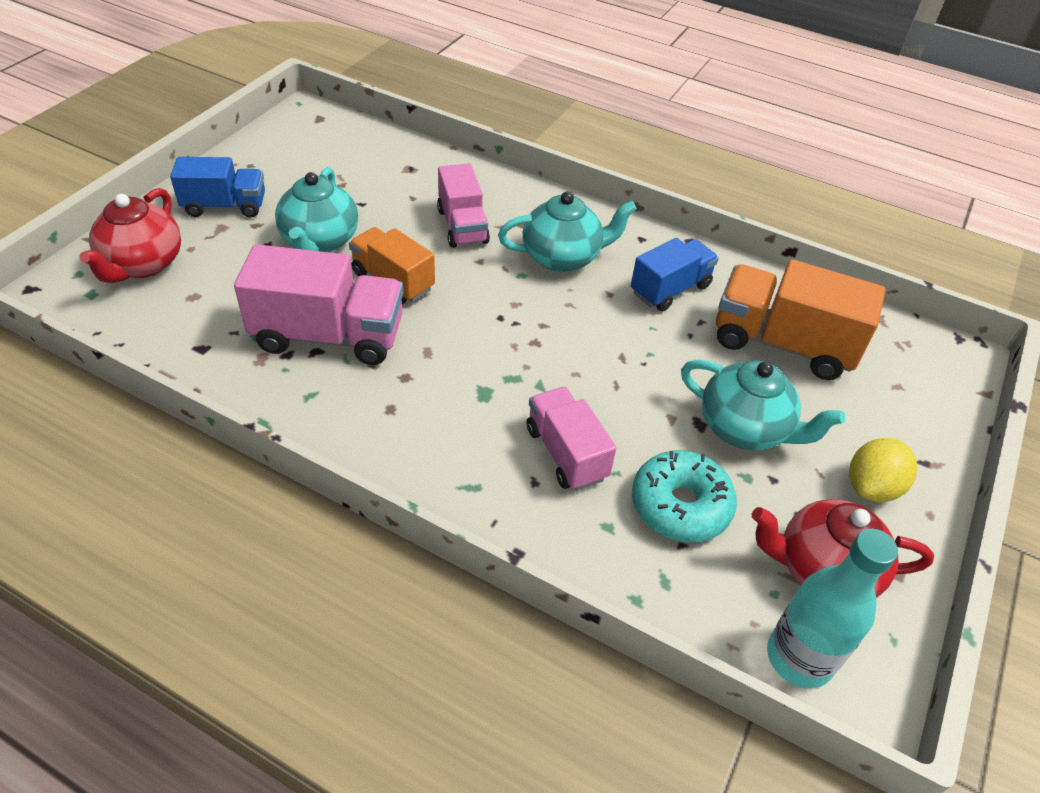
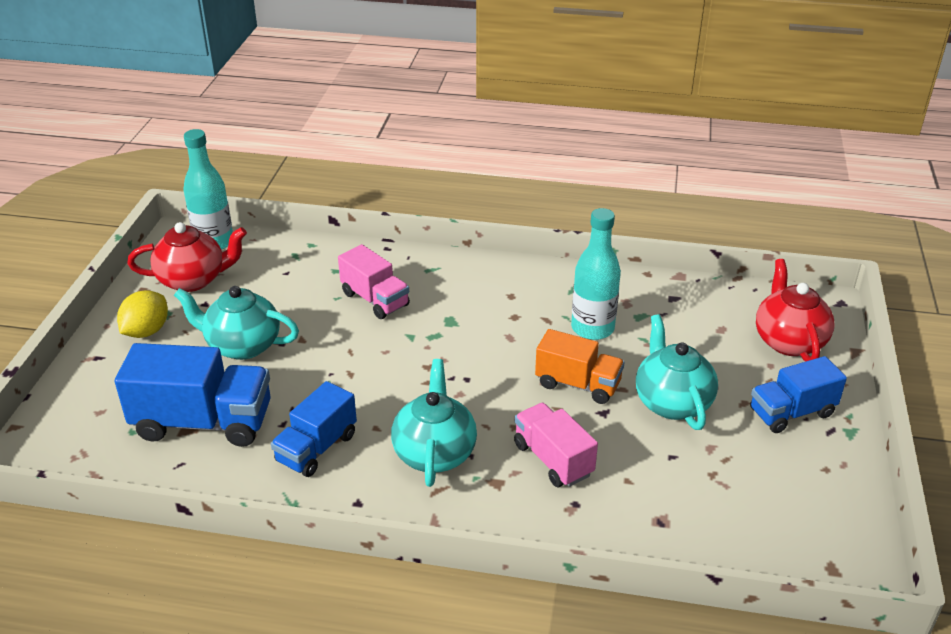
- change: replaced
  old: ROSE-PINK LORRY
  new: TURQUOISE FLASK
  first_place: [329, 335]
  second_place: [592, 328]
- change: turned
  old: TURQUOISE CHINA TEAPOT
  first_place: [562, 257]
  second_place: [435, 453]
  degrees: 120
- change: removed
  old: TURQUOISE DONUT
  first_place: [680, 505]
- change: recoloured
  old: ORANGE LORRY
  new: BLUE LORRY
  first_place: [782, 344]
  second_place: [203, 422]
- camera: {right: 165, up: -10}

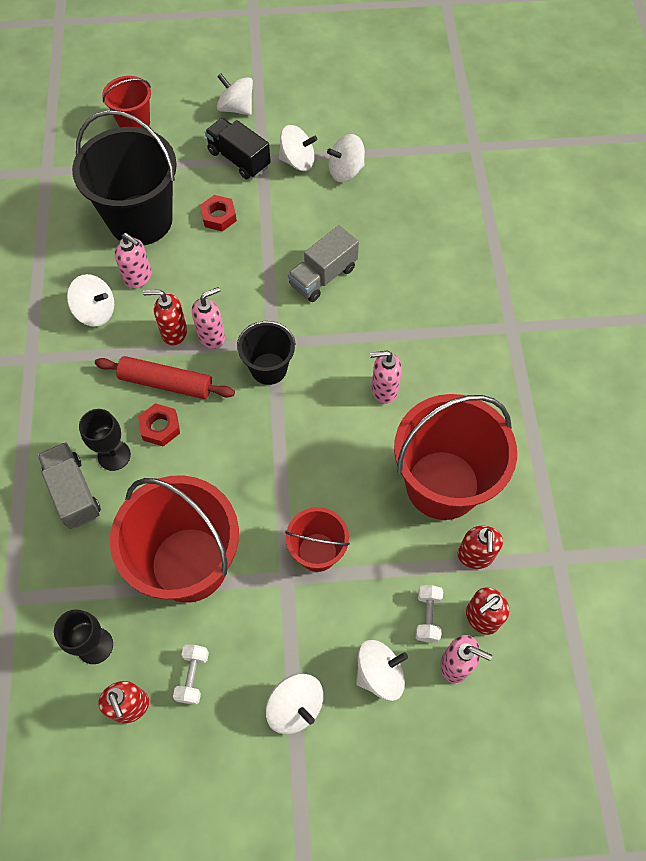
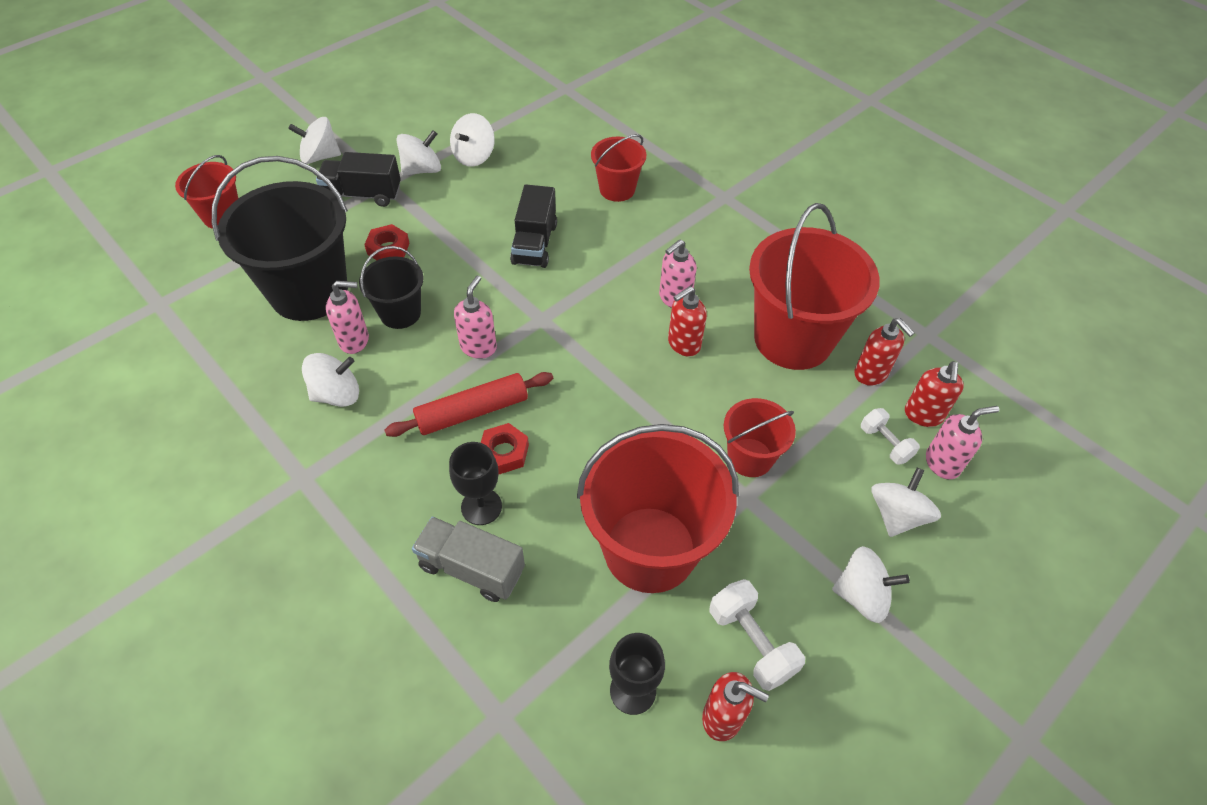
- change: moved
  old: SCARLET PUMP BOTTLE
  first_place: [174, 332]
  second_place: [683, 344]
- change: resized
  old: PURE WHITE HAND WEIGHT
  first_place: [193, 676]
  second_place: [751, 642]
  factor: 1.51
- change: moved
  old: EBONY SAND BUCKET
  first_place: [269, 368]
  second_place: [400, 313]
- change: recoloured
  old: GREY LORRY
  new: EBONY LORRY
  first_place: [323, 276]
  second_place: [534, 244]
- change: added
  new: SCARLET SAND BUCKET
  second_place: [617, 189]
- camera: {right: -40, up: -10}

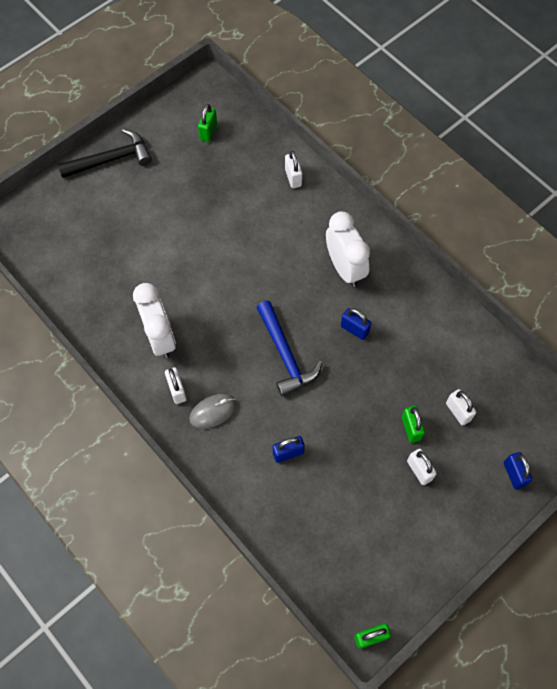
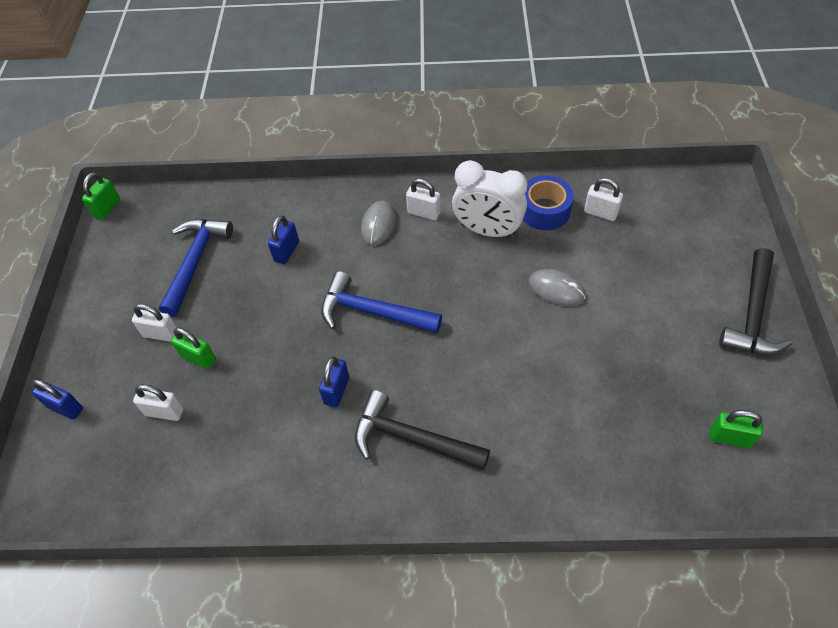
- change: turned
  old: LEAF-GREEN PADLOCK
  first_place: [208, 132]
  second_place: [729, 438]
  degrees: -45
- change: moved
  old: PURE WHITE PADLOCK
  first_place: [293, 177]
  second_place: [600, 213]
- change: replaced
  old: PURE WHITE ALARM CLOCK
  new: EBONY CLAW HAMMER
  first_place: [344, 268]
  second_place: [412, 439]
- change: turned
  old: BLUE PADLOCK
  first_place: [354, 329]
  second_place: [336, 390]
  degrees: -60
- change: added
  new: BLUE CLAW HAMMER
  second_place: [195, 262]
- change: added
  new: BLUE STICKY TAPE
  second_place: [544, 210]
- change: added
  new: GREY COMPUTER MOUSE
  second_place: [556, 289]
- camera: {right: 135, up: -10}

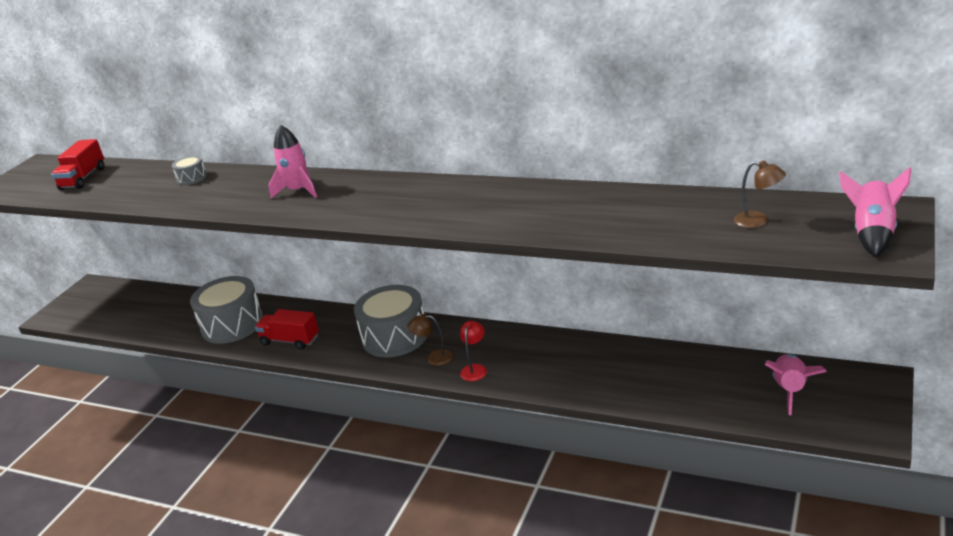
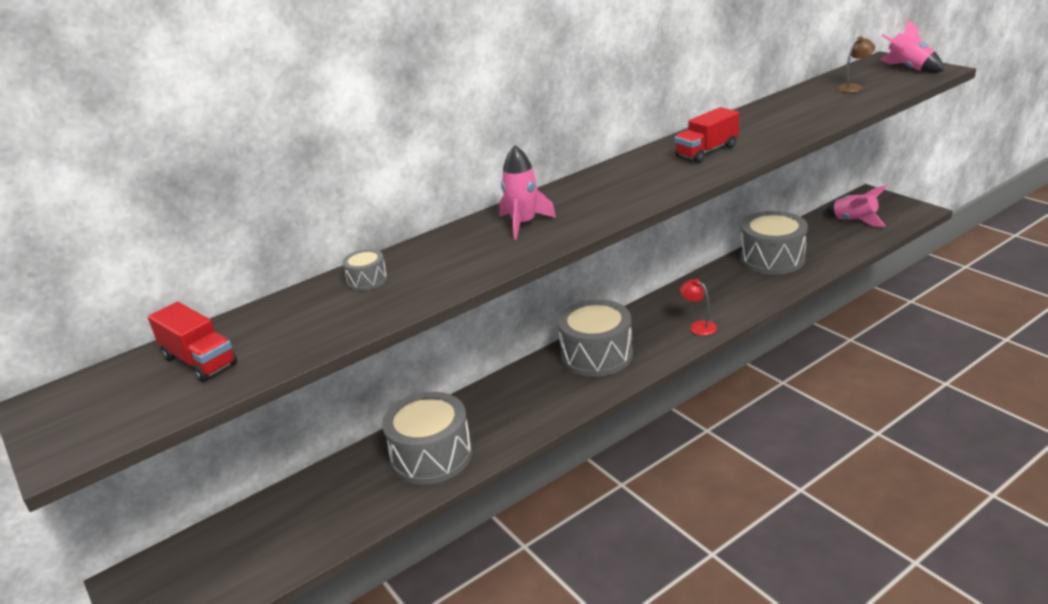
- change: moved
  old: SCARLET LORRY
  first_place: [290, 340]
  second_place: [707, 151]
- change: removed
  old: DARK BROWN LAMP
  first_place: [434, 358]
- change: added
  new: GREY DRUM
  second_place: [772, 259]
- camera: {right: -60, up: 0}

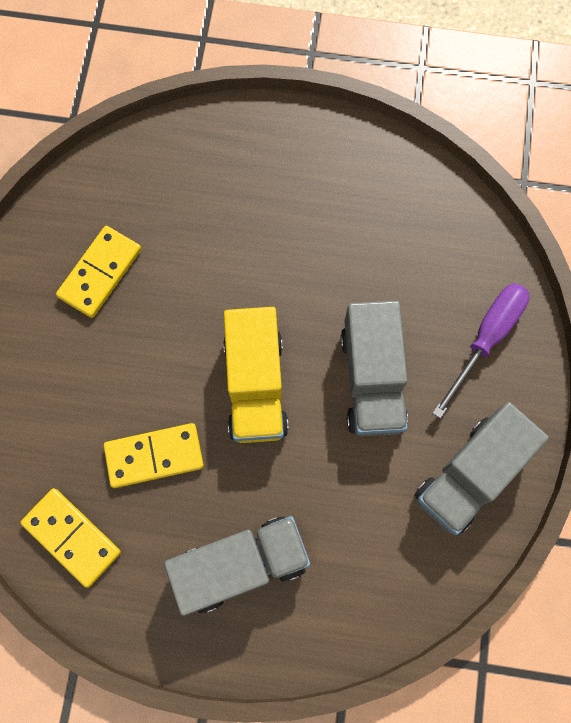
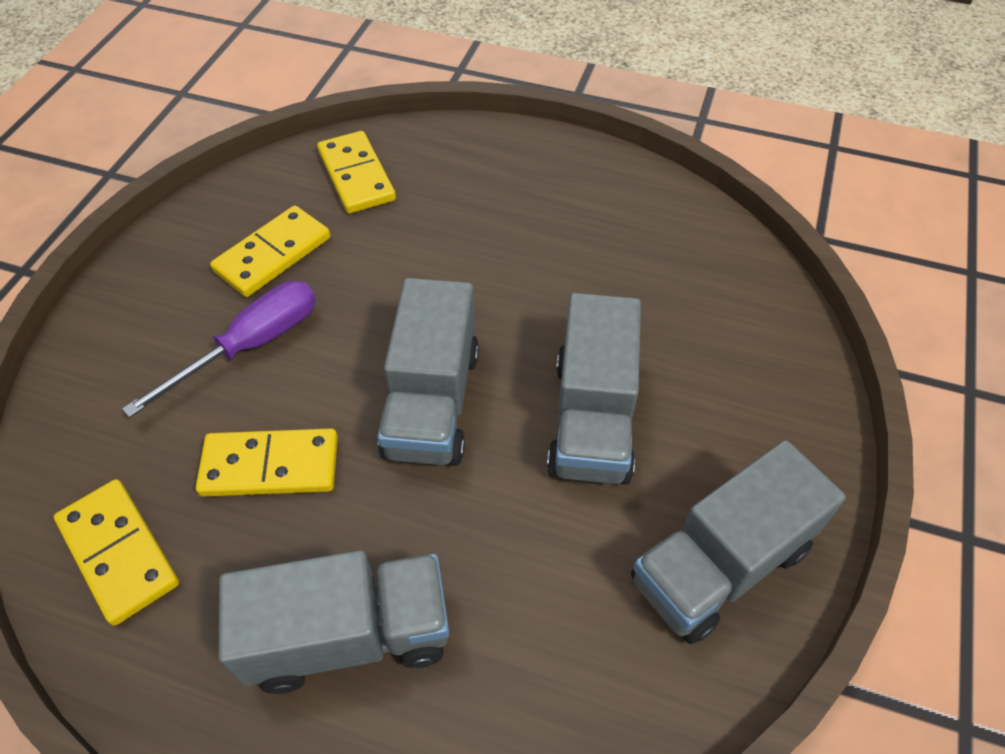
- change: recoloured
  old: YELLOW LORRY
  new: GREY LORRY
  first_place: [255, 385]
  second_place: [432, 402]
- change: moved
  old: ROYAL PURPLE HAND SCREWDRIVER
  first_place: [486, 339]
  second_place: [250, 346]
- change: added
  new: YELLOW DOMINO
  second_place: [356, 176]
- camera: {right: 10, up: -20}

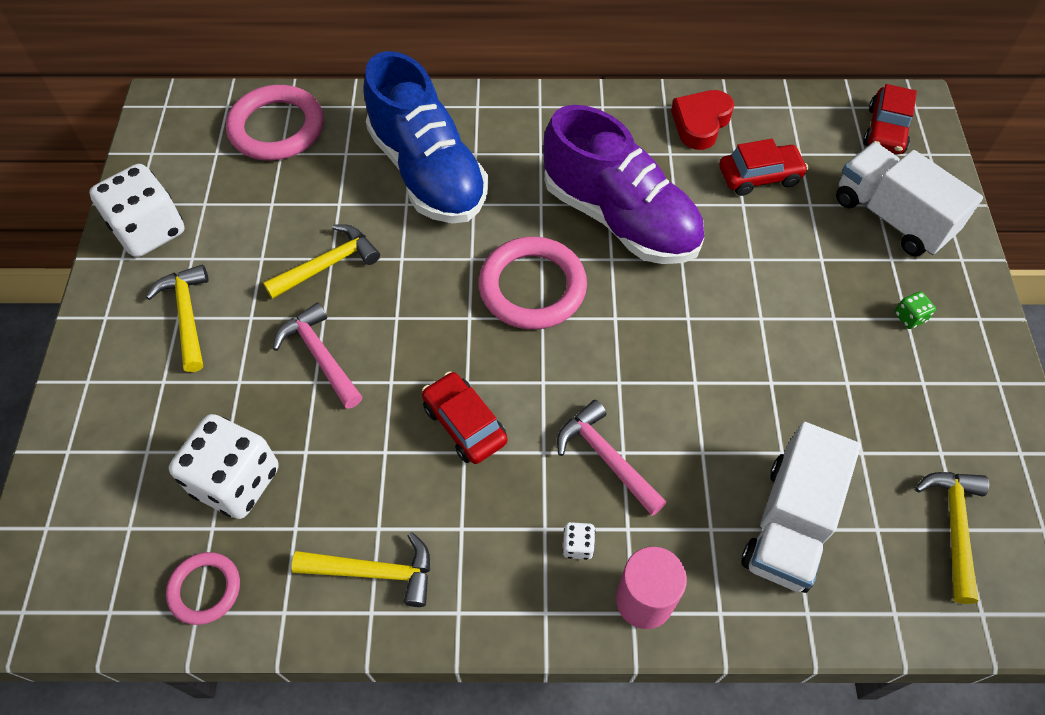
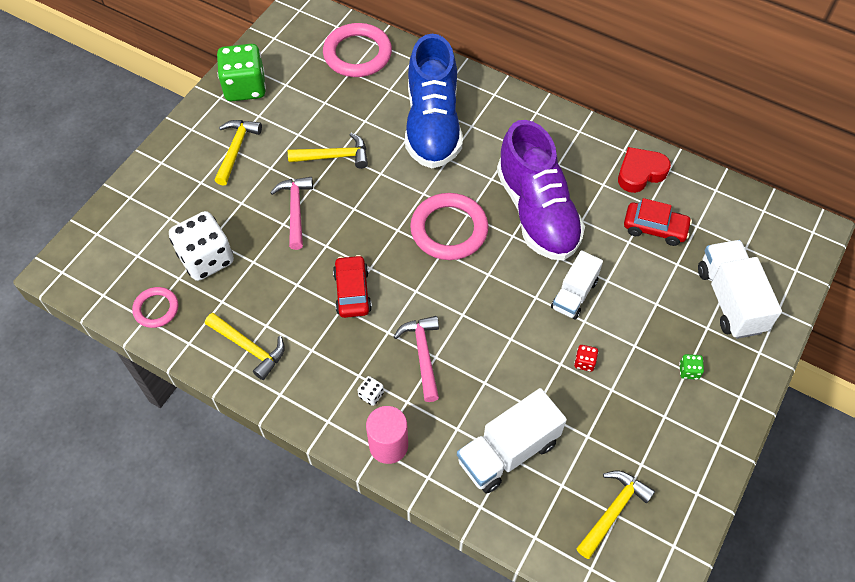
- change: recoloured
  old: PURE WHITE GAME DIE
  new: LEAF-GREEN GAME DIE
  first_place: [149, 230]
  second_place: [245, 87]
- change: removed
  old: SCARLET AUTOMOBILE
  first_place: [885, 130]
- change: added
  new: PURE WHITE LORRY
  second_place: [574, 294]
- change: added
  new: SCARLET GAME DIE
  second_place: [584, 362]
- camera: {right: 30, up: 0}

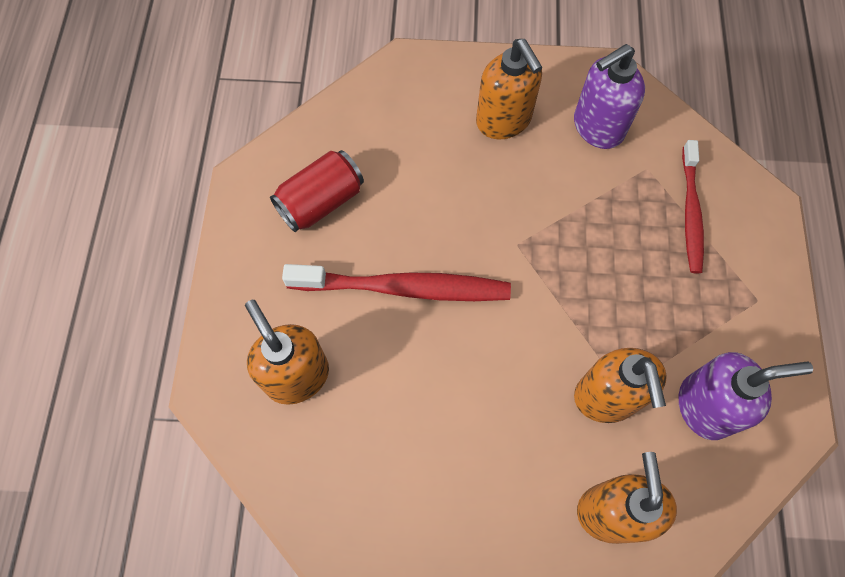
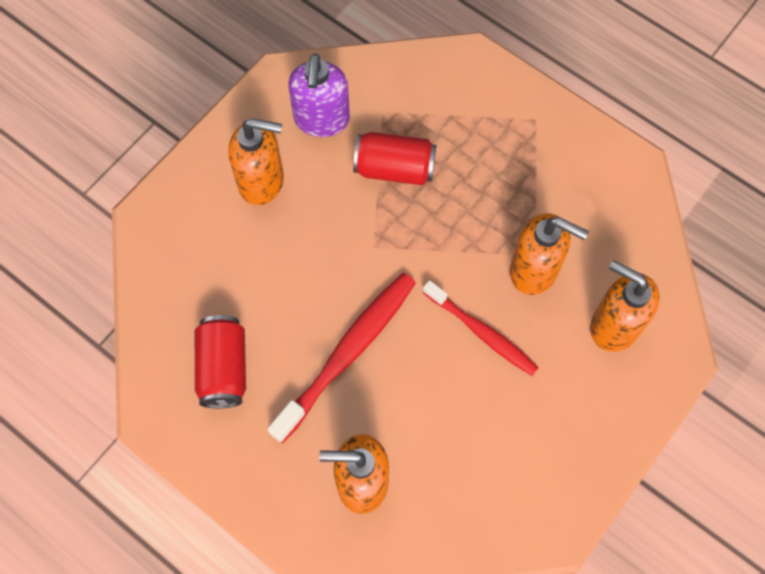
- change: removed
  old: ROYAL PURPLE PUMP BOTTLE
  first_place: [705, 406]
- change: moved
  old: SCARLET TOOTHBRUSH
  first_place: [690, 212]
  second_place: [482, 332]
- change: added
  new: SCARLET CAN
  second_place: [394, 169]
- camera: {right: -55, up: 0}

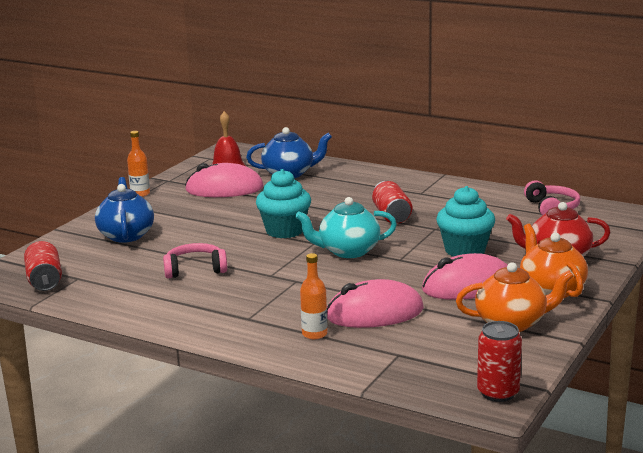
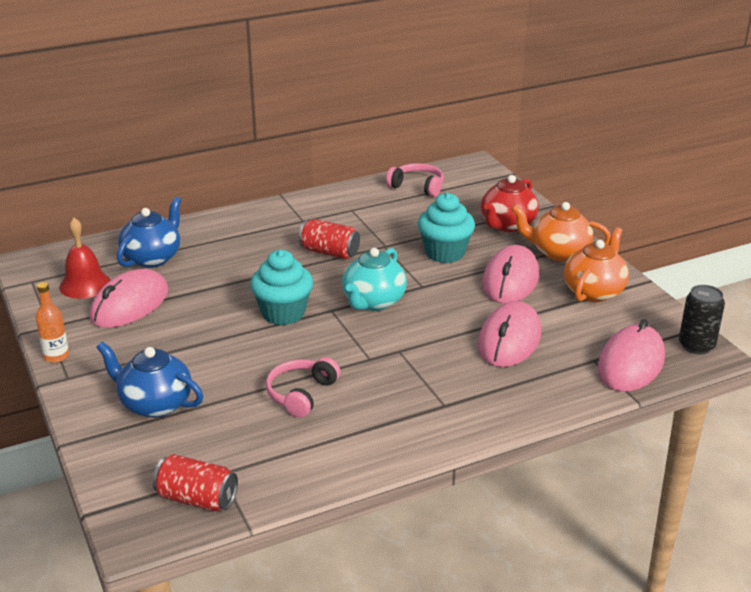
- change: removed
  old: ORANGE FLASK
  first_place: [314, 334]
- change: recoloured
  old: SCARLET CAN
  new: EBONY CAN
  first_place: [498, 393]
  second_place: [696, 345]
- change: added
  new: ROSE-PINK COMPUTER MOUSE
  second_place: [630, 364]
- camera: {right: -55, up: 10}

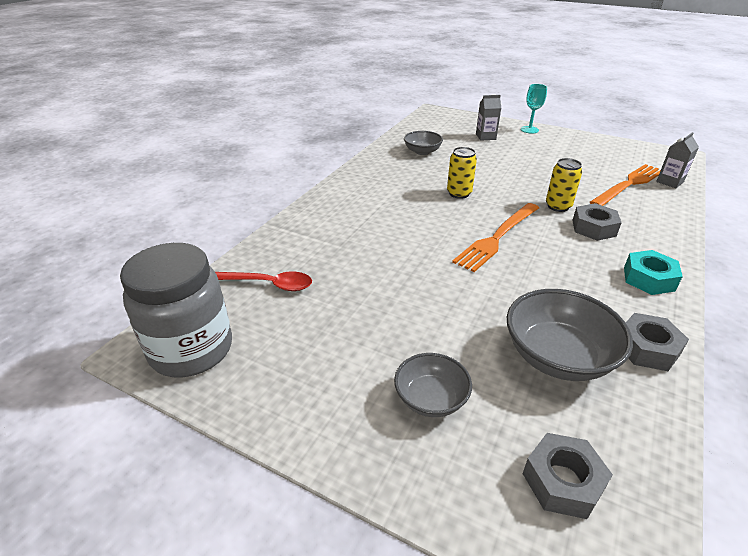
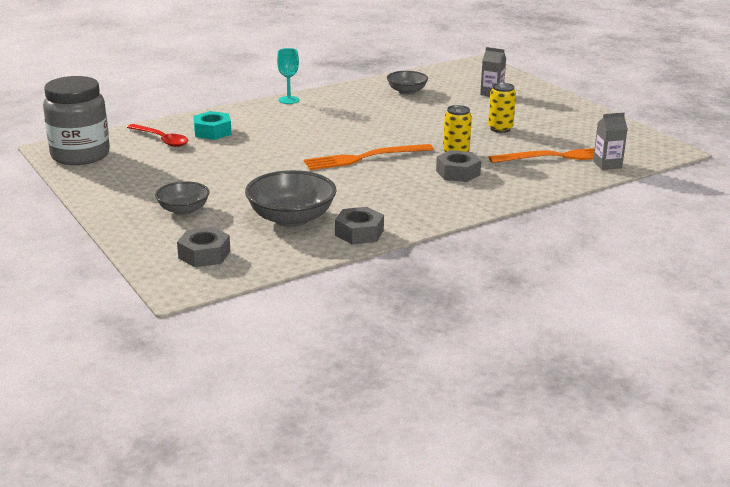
- change: moved
  old: YELLOW CAN
  first_place: [459, 193]
  second_place: [500, 129]
- change: moved
  old: TURQUOISE CHALICE
  first_place: [529, 130]
  second_place: [289, 100]
- change: moved
  old: TURQUOISE HEXAGON NUT
  first_place: [648, 279]
  second_place: [212, 132]
- camera: {right: 30, up: -10}

